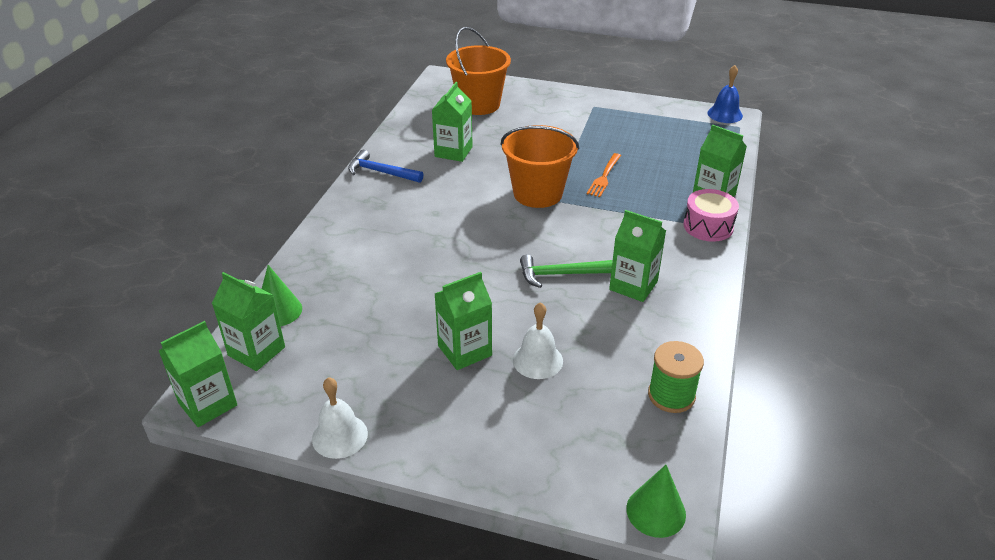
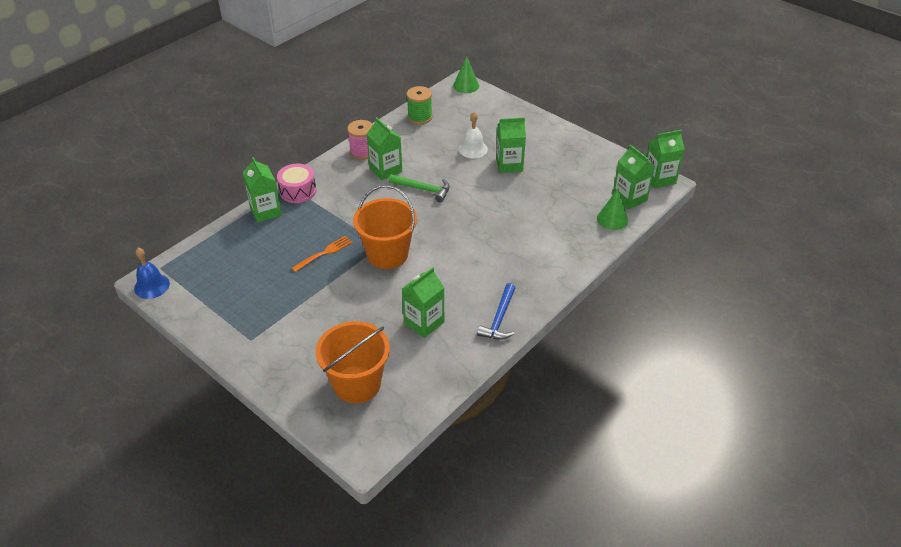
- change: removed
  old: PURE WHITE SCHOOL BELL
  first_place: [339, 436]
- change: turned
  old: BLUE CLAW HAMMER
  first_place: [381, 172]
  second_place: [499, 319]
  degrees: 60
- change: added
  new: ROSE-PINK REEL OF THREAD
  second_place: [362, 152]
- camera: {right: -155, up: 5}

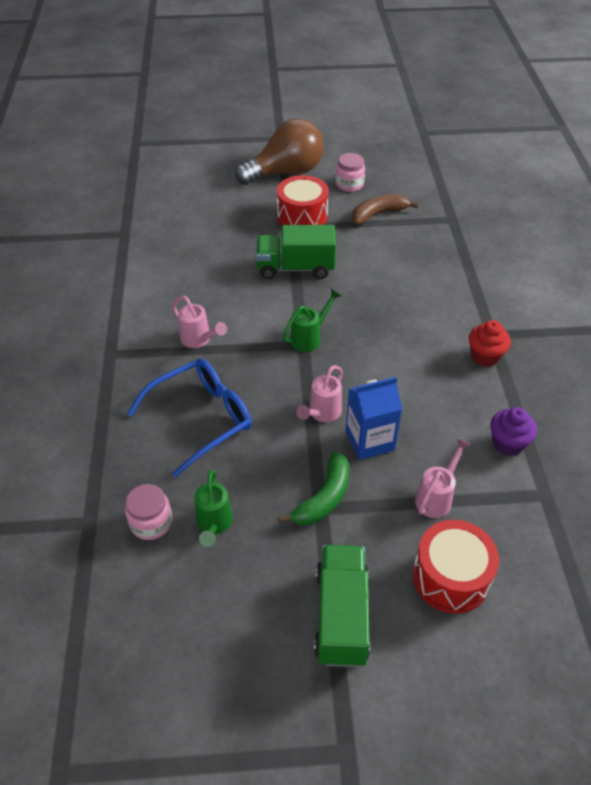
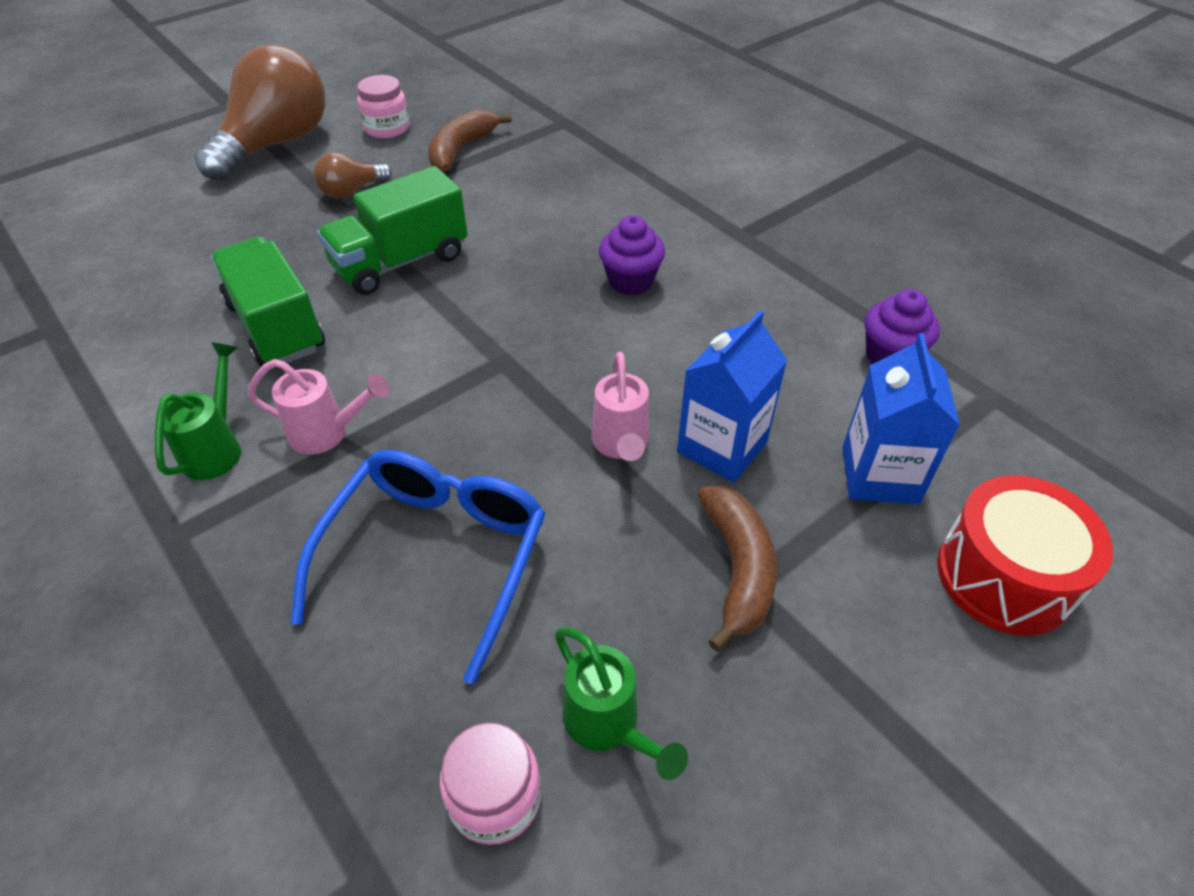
- change: replaced
  old: SCARLET DRUM
  new: DARK BROWN LIGHTBULB
  first_place: [302, 216]
  second_place: [351, 191]
- change: recoloured
  old: LEAF-GREEN TOY BANANA
  new: DARK BROWN TOY BANANA
  first_place: [324, 498]
  second_place: [737, 569]
- change: moved
  old: LEAF-GREEN WATERING POT
  first_place: [309, 337]
  second_place: [217, 447]
- change: moved
  old: LEAF-GREEN LORRY
  first_place: [341, 616]
  second_place: [276, 326]
- change: replaced
  old: ROSE-PINK WATERING POT
  new: BLUE CARTON
  first_place: [437, 497]
  second_place: [879, 475]
- change: removed
  old: SCARLET MUFFIN
  first_place: [485, 356]
- change: added
  new: ROYAL PURPLE MUFFIN
  second_place: [630, 281]
- camera: {right: -35, up: 0}

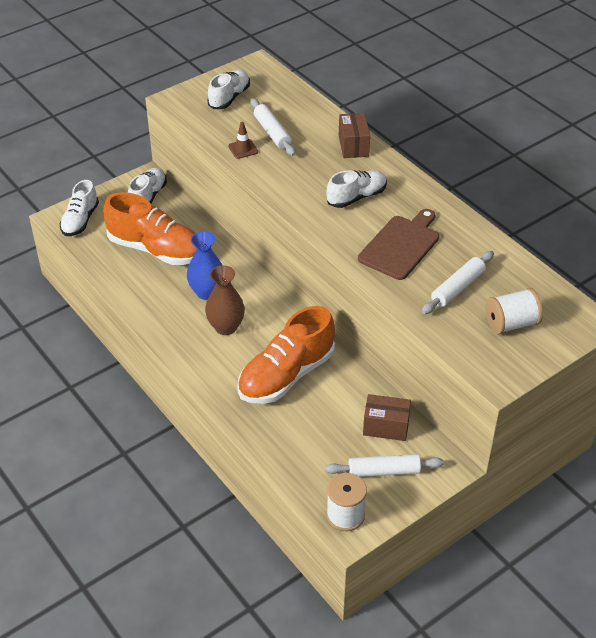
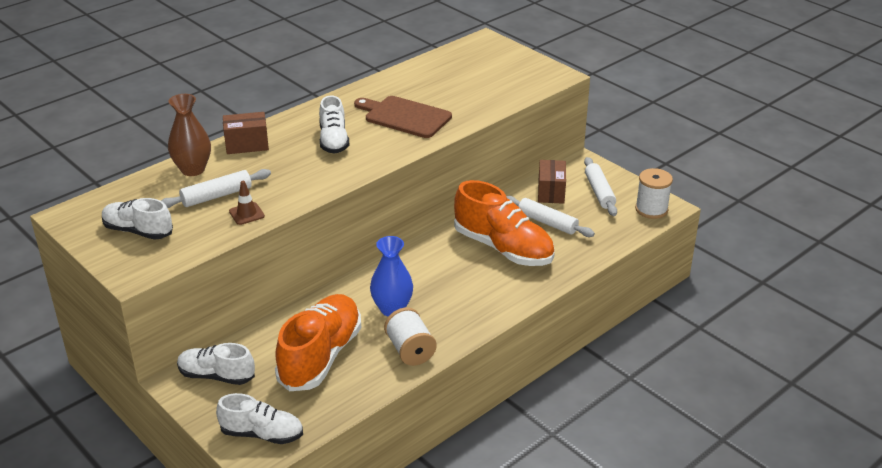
- change: moved
  old: DARK BROWN FLOWER VASE
  first_place: [226, 327]
  second_place: [193, 169]
- change: turned
  old: PURE WHITE SHOE
  first_place: [356, 197]
  second_place: [334, 141]
  degrees: -150
- change: moved
  old: PURE WHITE PASTRY ROLLER
  first_place: [457, 288]
  second_place: [547, 223]
- change: moved
  old: PURE WHITE REEL OF THREAD
  first_place: [511, 324]
  second_place: [410, 350]
- camera: {right: -95, up: -10}

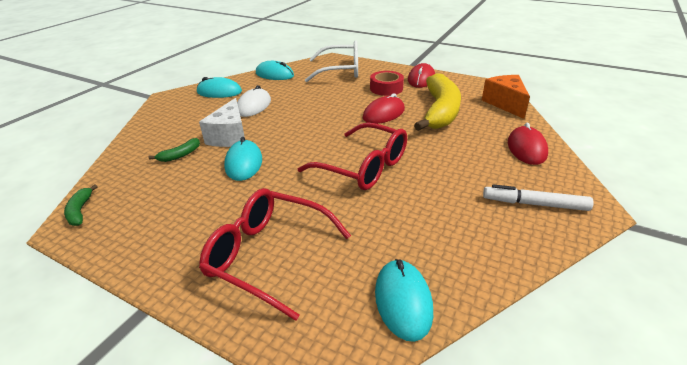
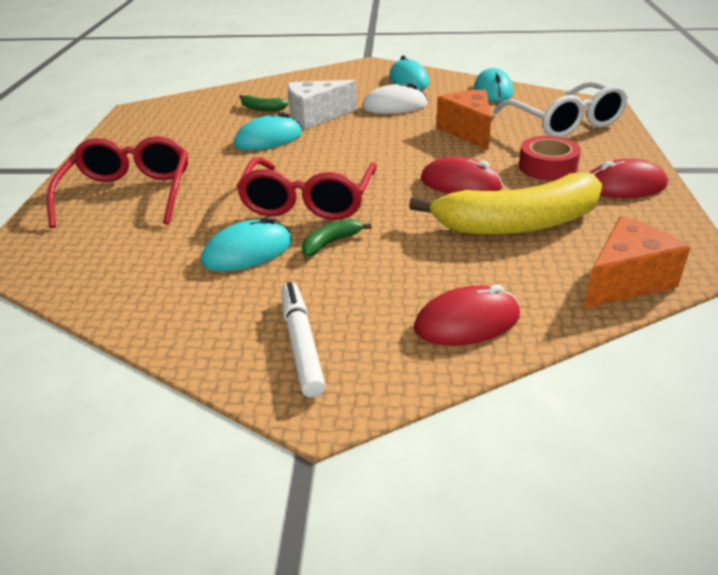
- change: moved
  old: LEAF-GREEN TOY BANANA
  first_place: [80, 211]
  second_place: [330, 243]
- change: moved
  old: TURQUOISE COMPUTER MOUSE
  first_place: [403, 301]
  second_place: [247, 252]
- change: added
  new: ORANGE CHEESE
  second_place: [468, 131]
- camera: {right: 65, up: 0}

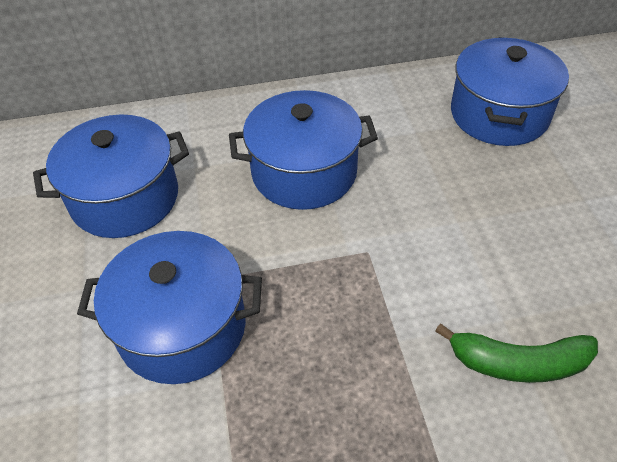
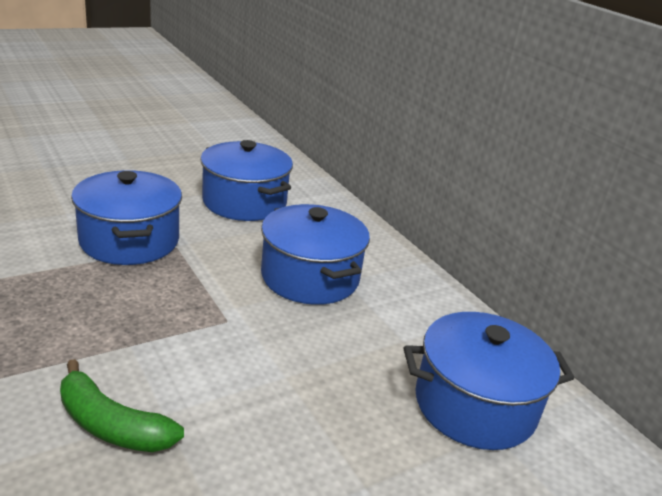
- change: turned
  old: LEAF-GREEN TOY BANANA
  first_place: [518, 363]
  second_place: [112, 425]
  degrees: -45
- camera: {right: 65, up: -20}

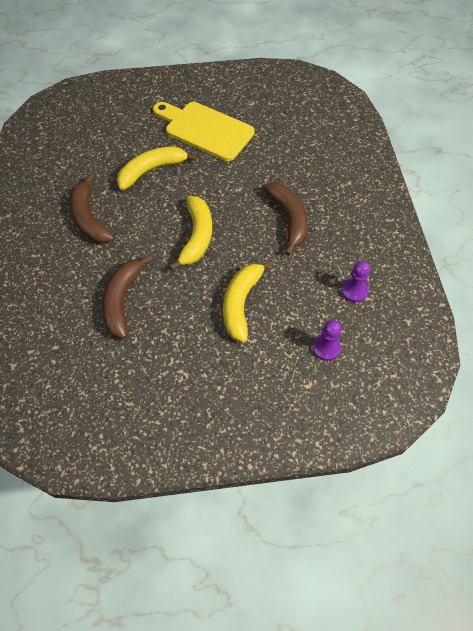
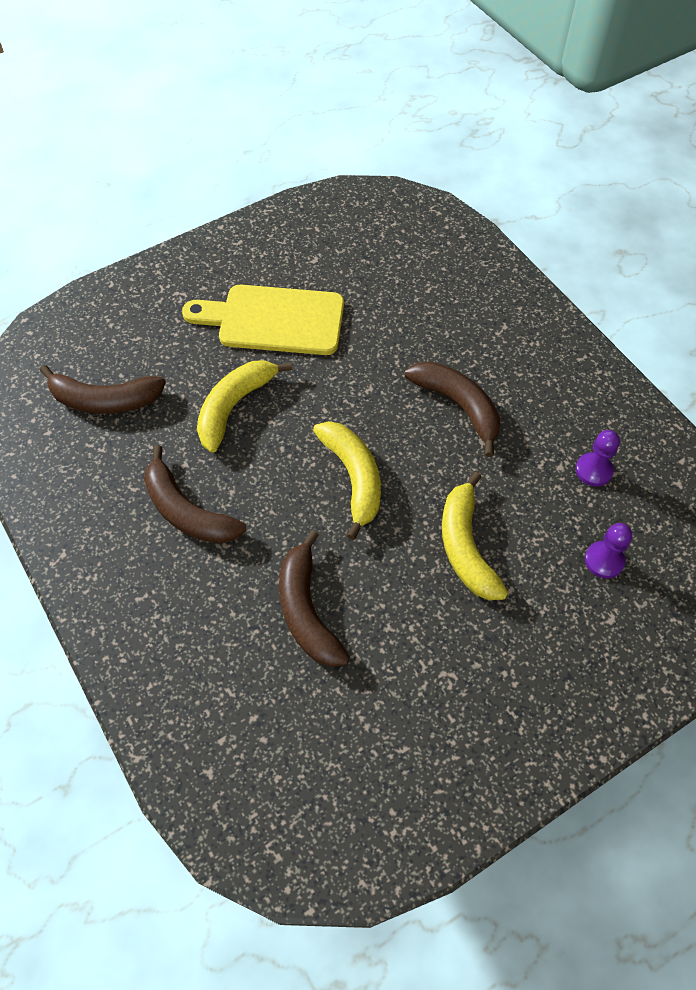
- change: added
  new: DARK BROWN TOY BANANA
  second_place: [105, 400]
- camera: {right: -25, up: 0}

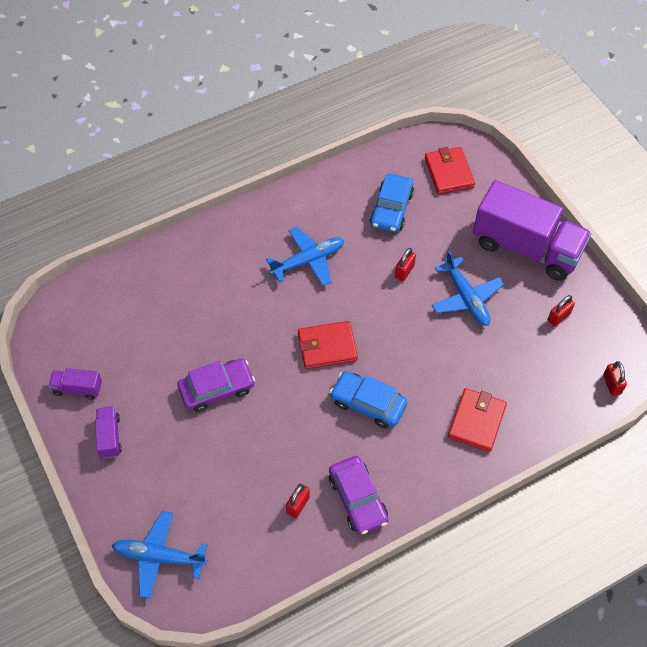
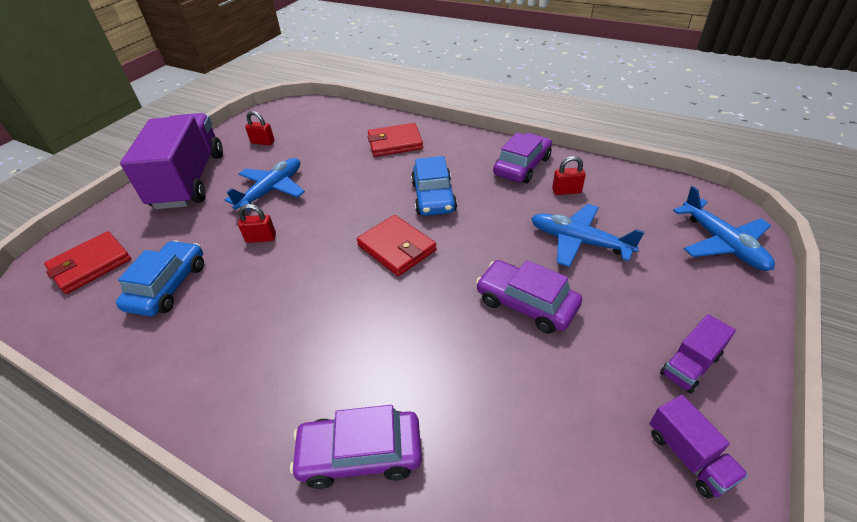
- change: moved
  old: BLUE AEROPLANE
  first_place: [308, 261]
  second_place: [579, 241]
- change: turned
  old: BLUE AUTOMOBILE
  first_place: [391, 209]
  second_place: [168, 286]
  degrees: -60
- change: removed
  old: SCARLET PADLOCK
  first_place: [612, 384]
- change: added
  new: ROYAL PURPLE AUTOMOBILE
  second_place: [360, 454]
- camera: {right: -120, up: -15}

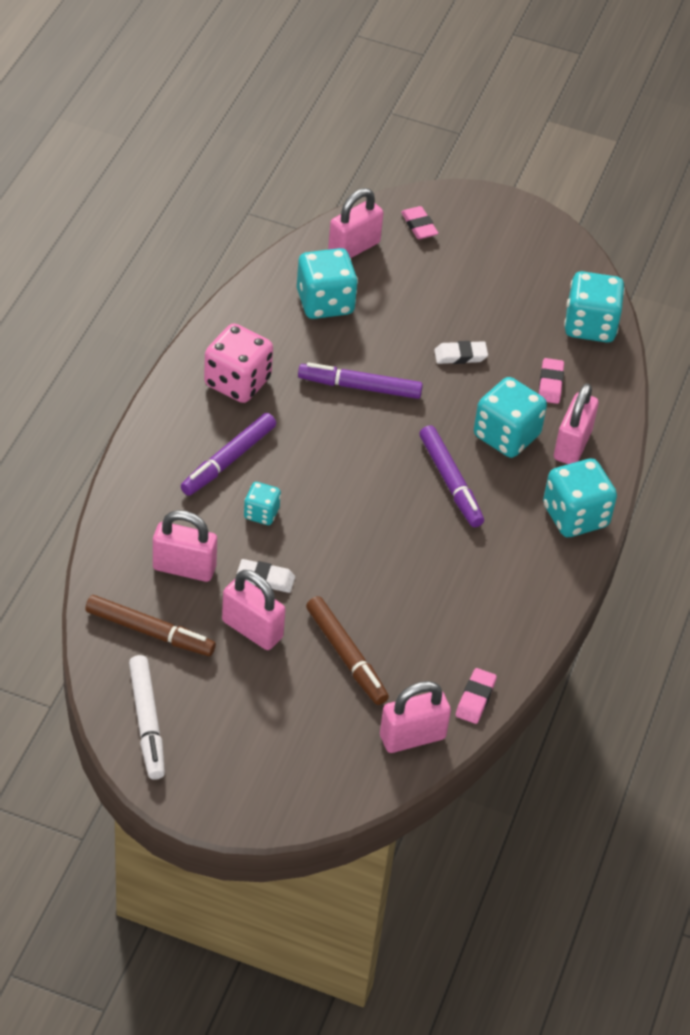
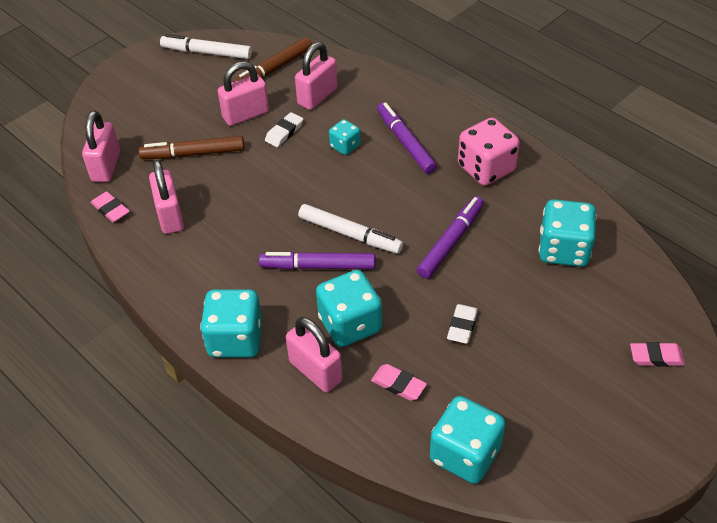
- change: moved
  old: ROSE-PINK PADLOCK
  first_place: [354, 247]
  second_place: [170, 216]
- change: added
  new: PURE WHITE FELT PEN
  second_place: [350, 234]
- camera: {right: 120, up: 0}

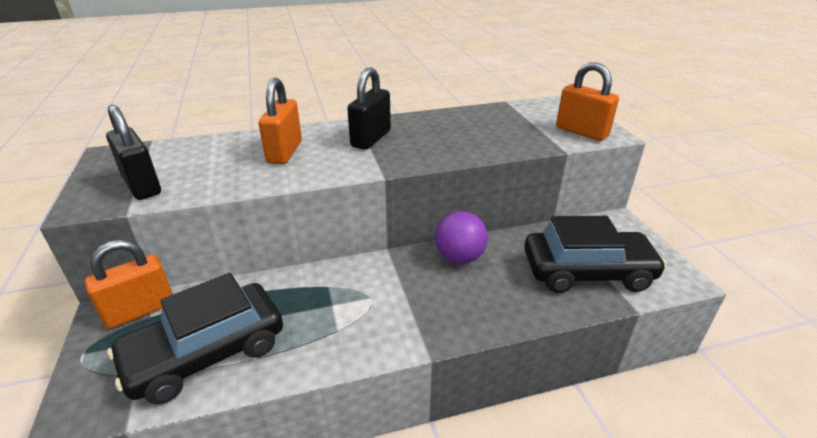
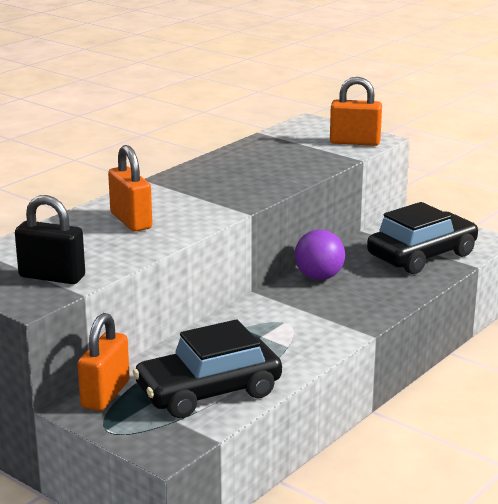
- change: turned
  old: EBONY AUTOMOBILE
  first_place: [206, 353]
  second_place: [208, 392]
  degrees: 45
- change: removed
  old: EBONY PADLOCK
  first_place: [371, 139]
- camera: {right: -35, up: -10}

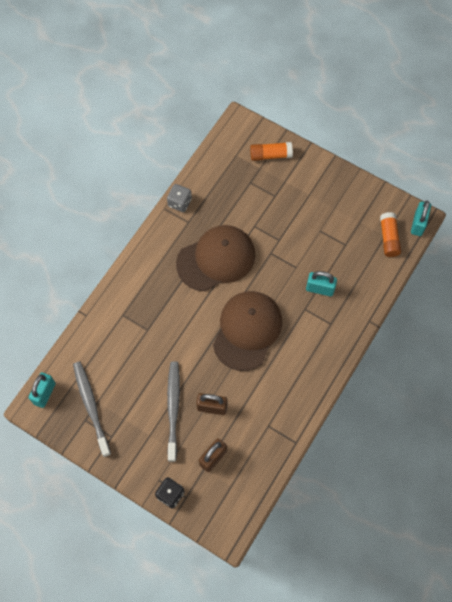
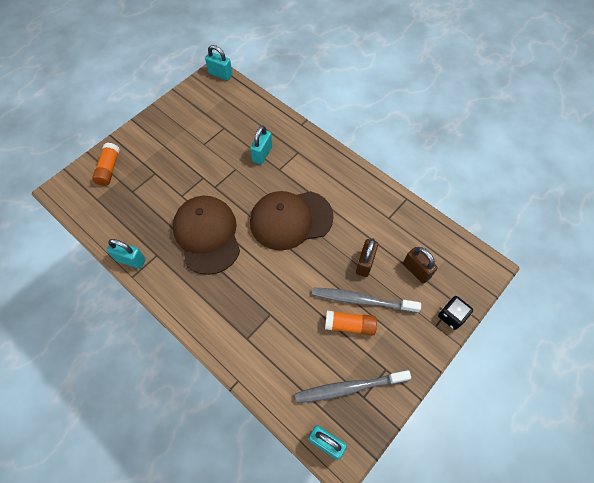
- change: replaced
  old: GREY GAME DIE
  new: TURQUOISE PADLOCK
  first_place: [179, 203]
  second_place: [131, 260]
- change: turned
  old: DARK BROWN CAP
  first_place: [247, 330]
  second_place: [291, 219]
  degrees: -45
- change: moved
  old: ORANGE STICK OF GLUE
  first_place: [389, 238]
  second_place: [349, 325]
- camera: {right: -80, up: -5}

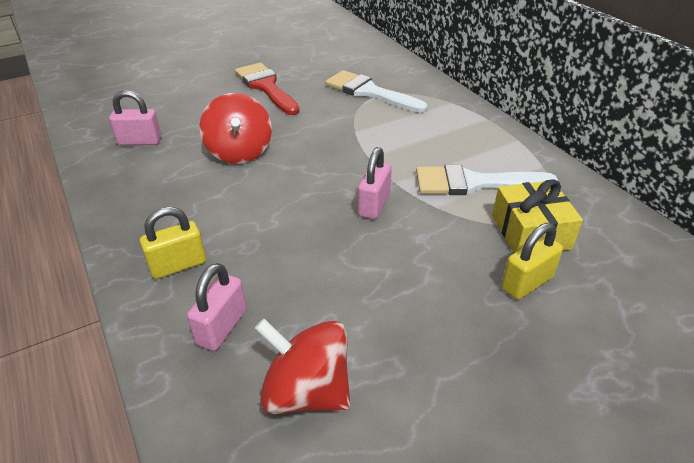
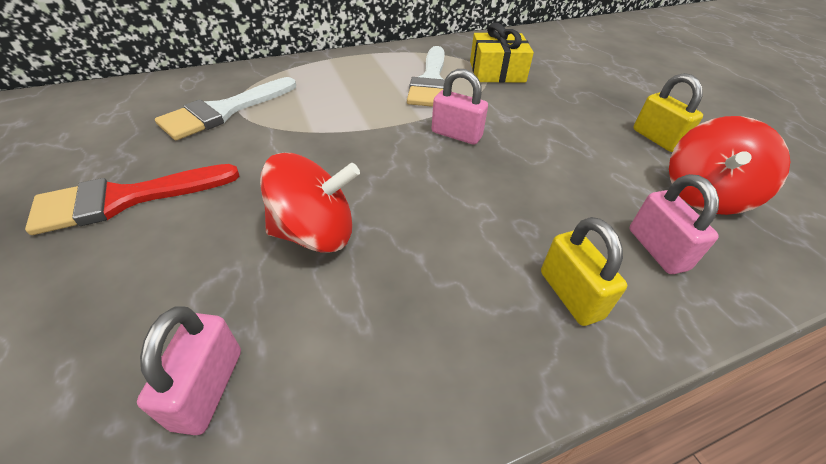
- change: turned
  old: ROSE-PINK PADLOCK
  first_place: [222, 327]
  second_place: [657, 249]
  degrees: 45
- change: moved
  old: YELLOW PADLOCK
  first_place: [527, 283]
  second_place: [656, 139]
- camera: {right: -85, up: 5}

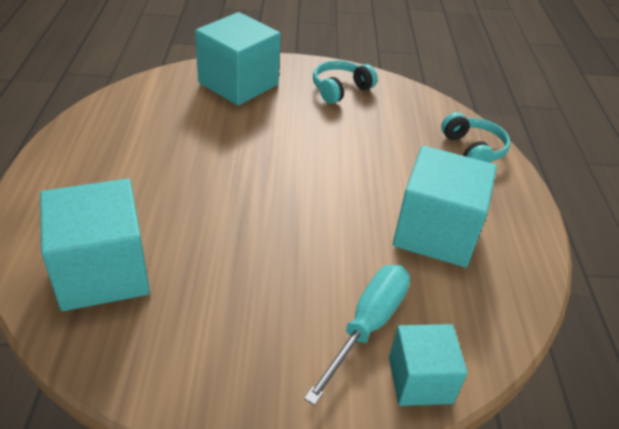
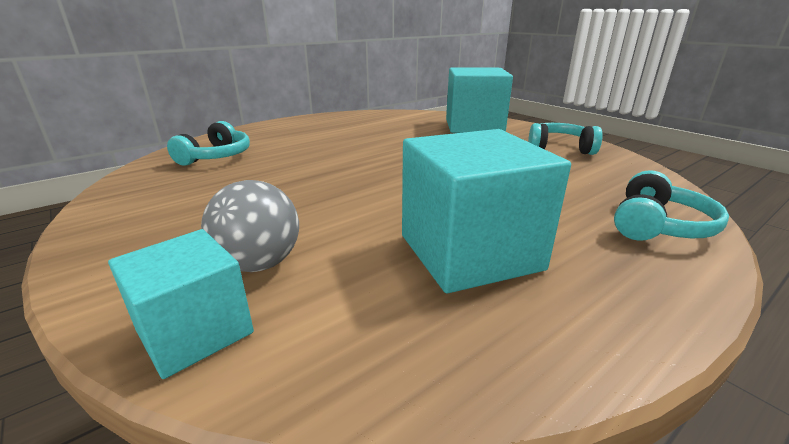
- change: replaced
  old: TURQUOISE CUBE
  new: TURQUOISE HEADSET
  first_place: [102, 272]
  second_place: [216, 157]
- change: replaced
  old: TURQUOISE HAND SCREWDRIVER
  new: GREY BALL
  first_place: [367, 326]
  second_place: [259, 263]
- camera: {right: 55, up: -15}

